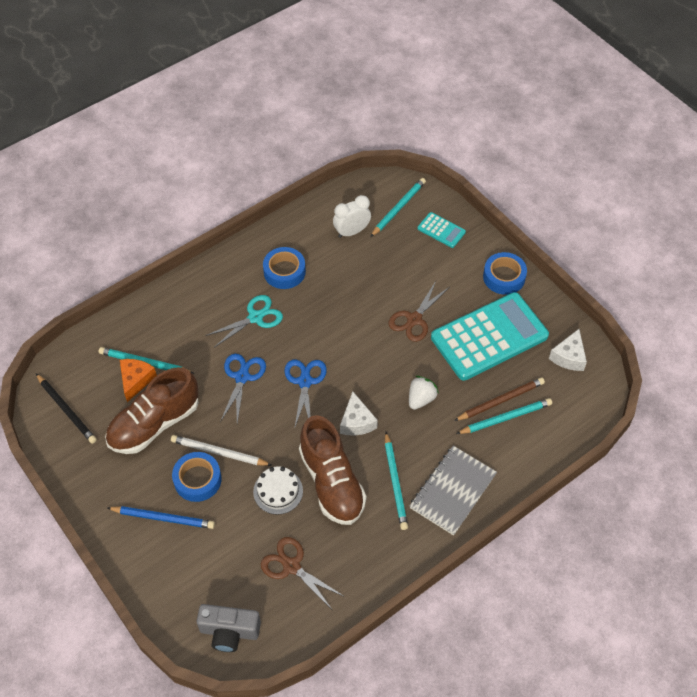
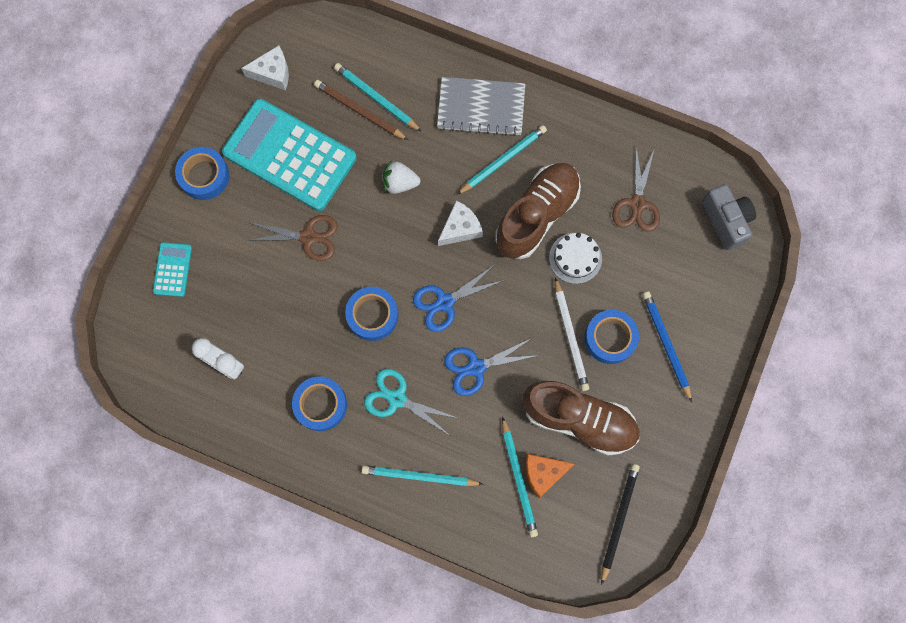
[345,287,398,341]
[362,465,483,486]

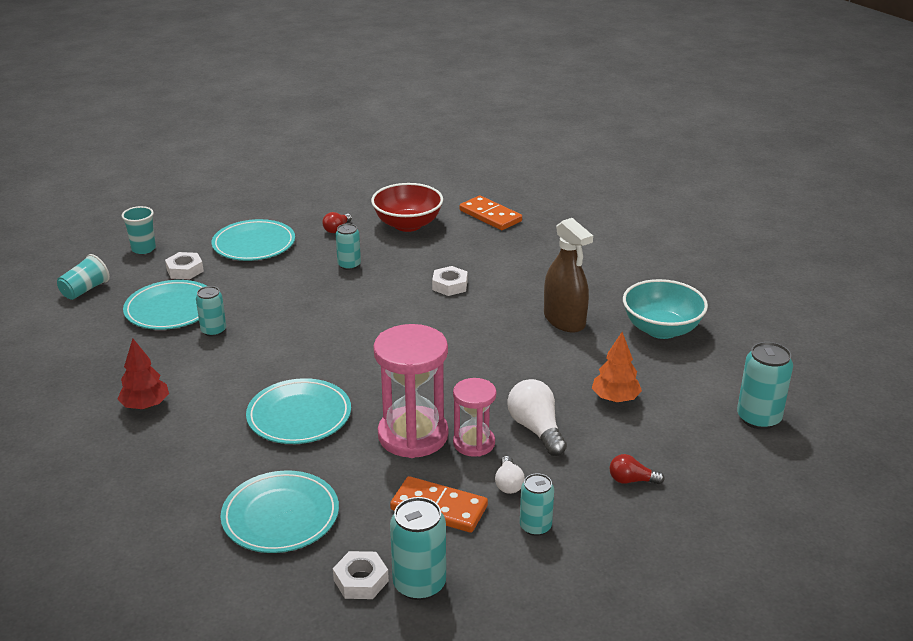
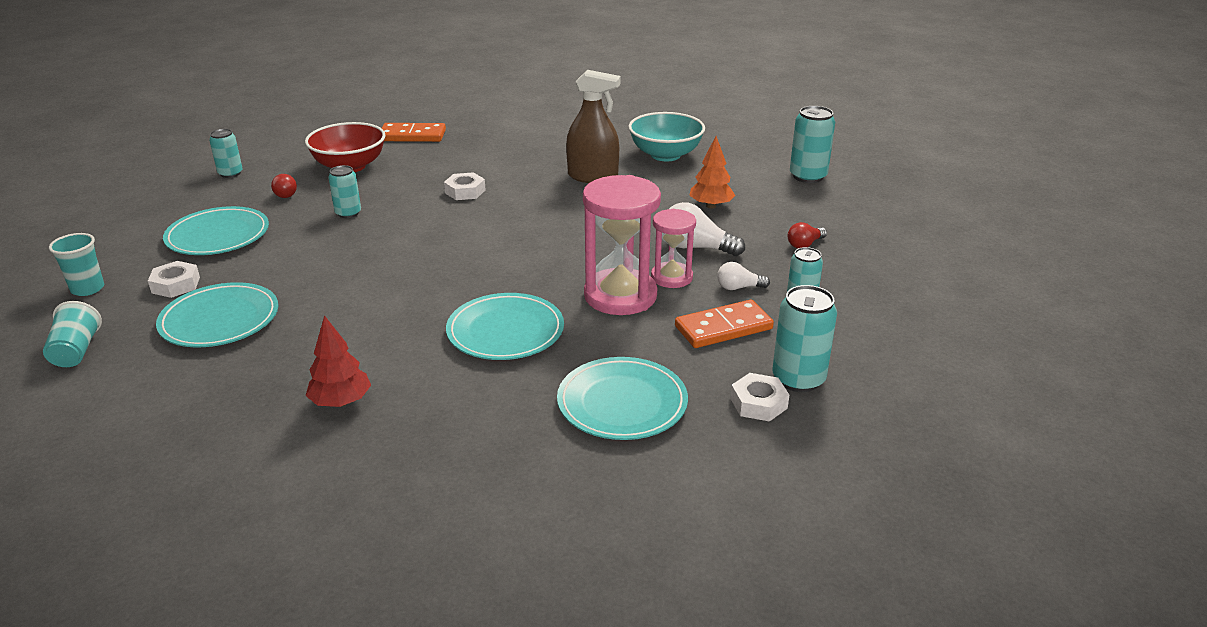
[209,129,243,178]
[717,262,770,290]

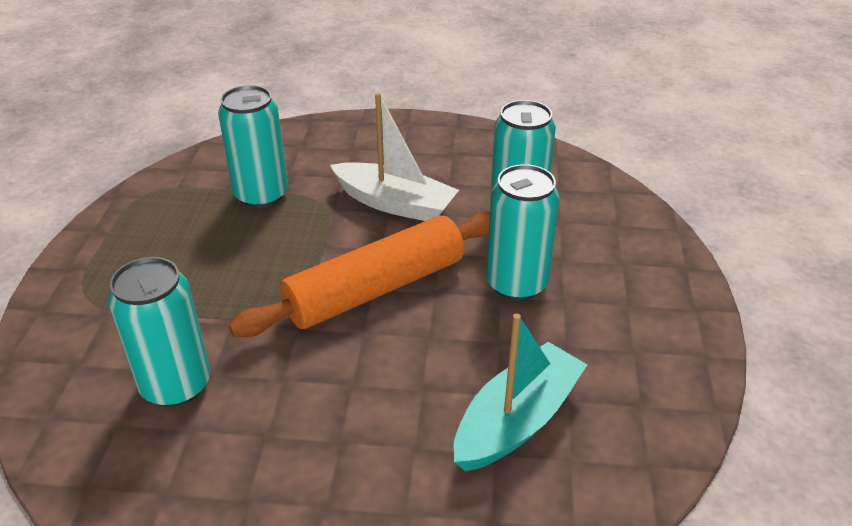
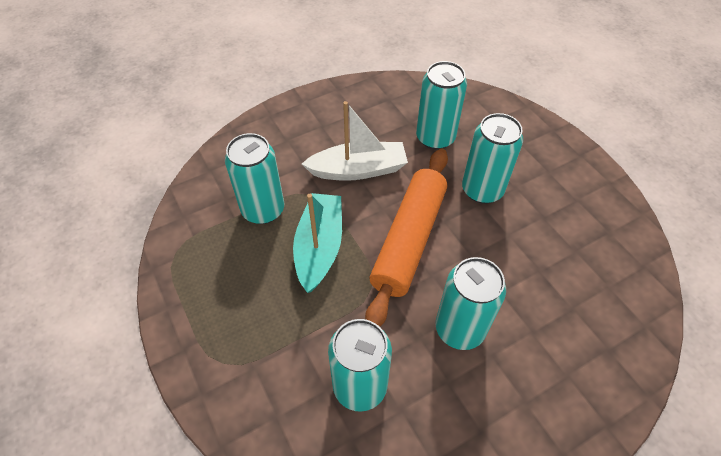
[436,257,506,350]
[293,193,342,293]

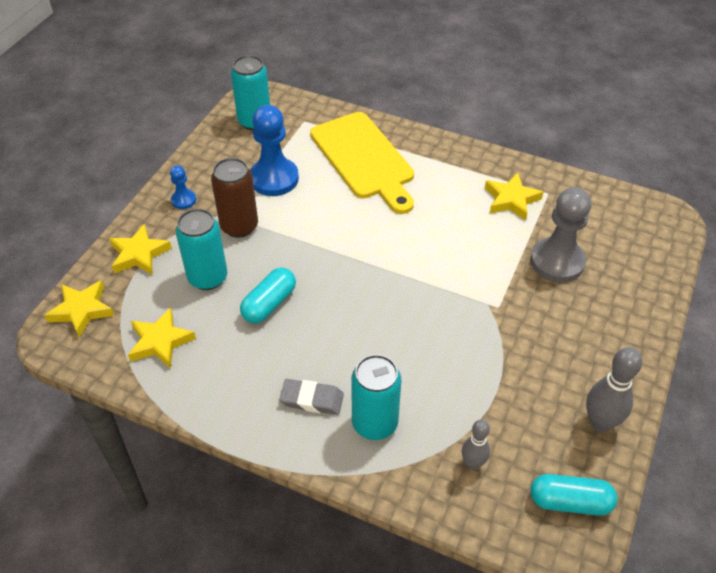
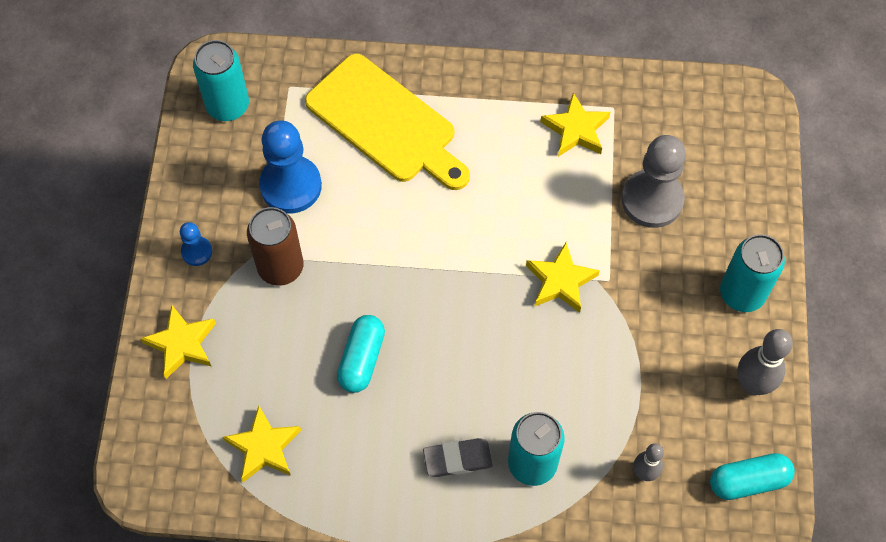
[526,243,600,313]
[720,234,785,312]

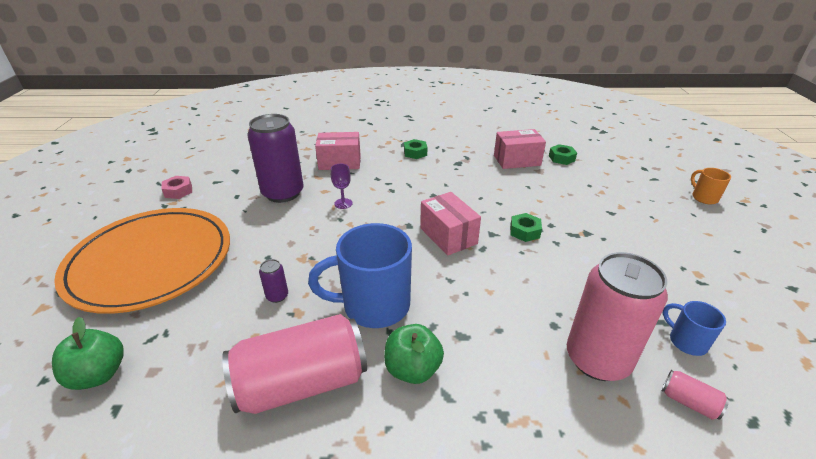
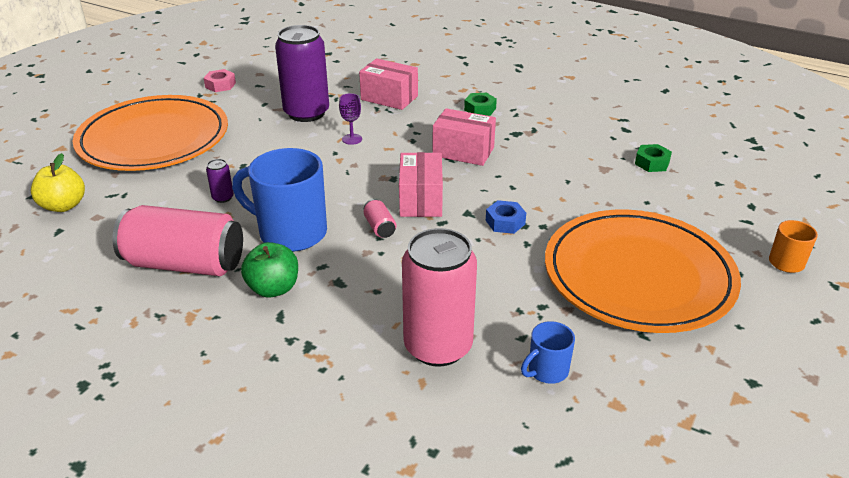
[545,209,741,333]
[432,108,496,166]
[364,199,396,238]
[31,153,85,212]
[486,200,526,234]
[521,321,575,384]

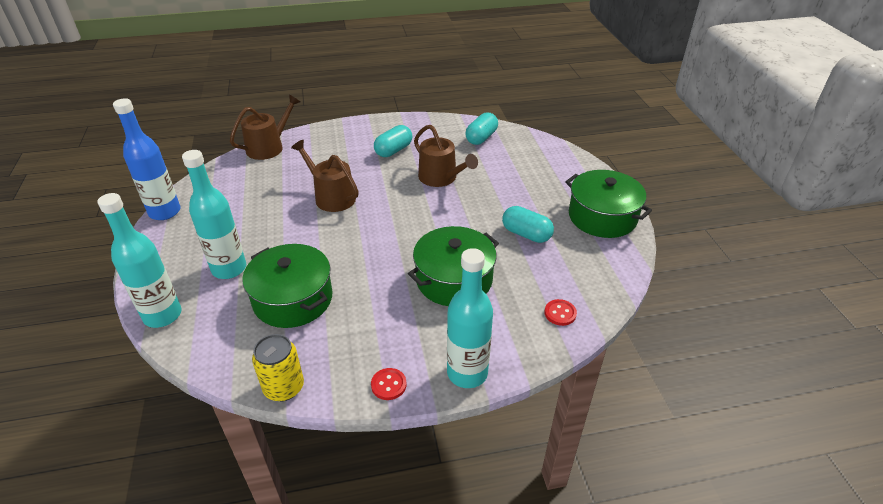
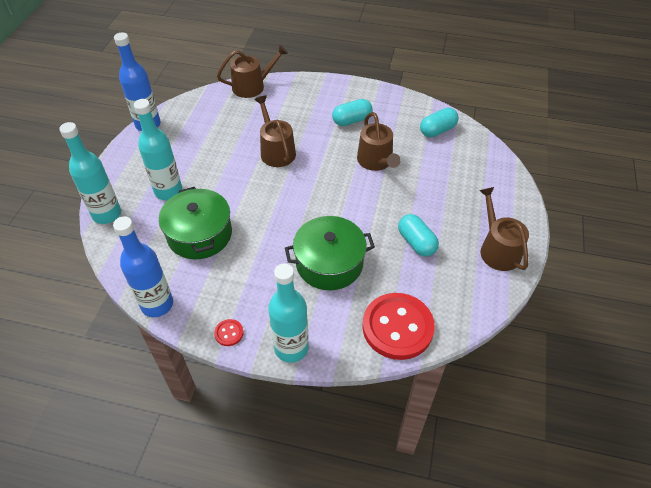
[113,216,173,317]
[479,187,529,271]
[362,293,435,360]

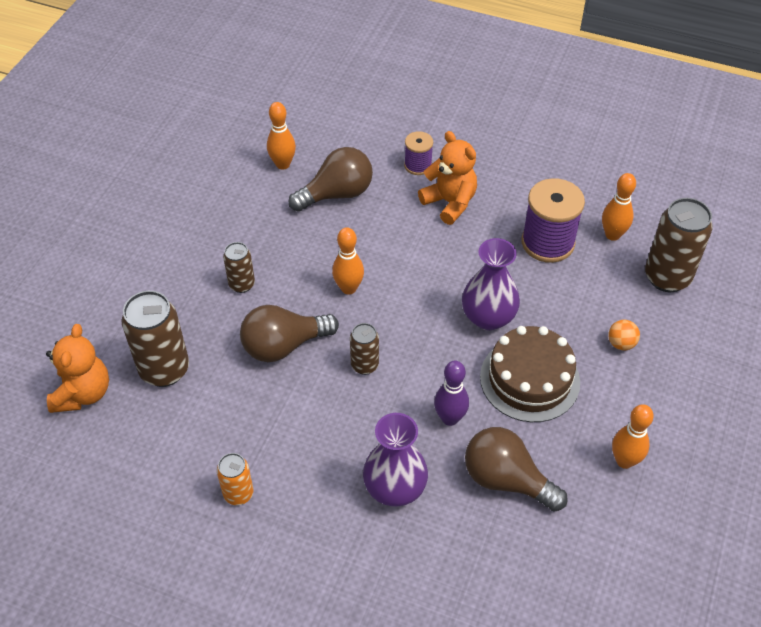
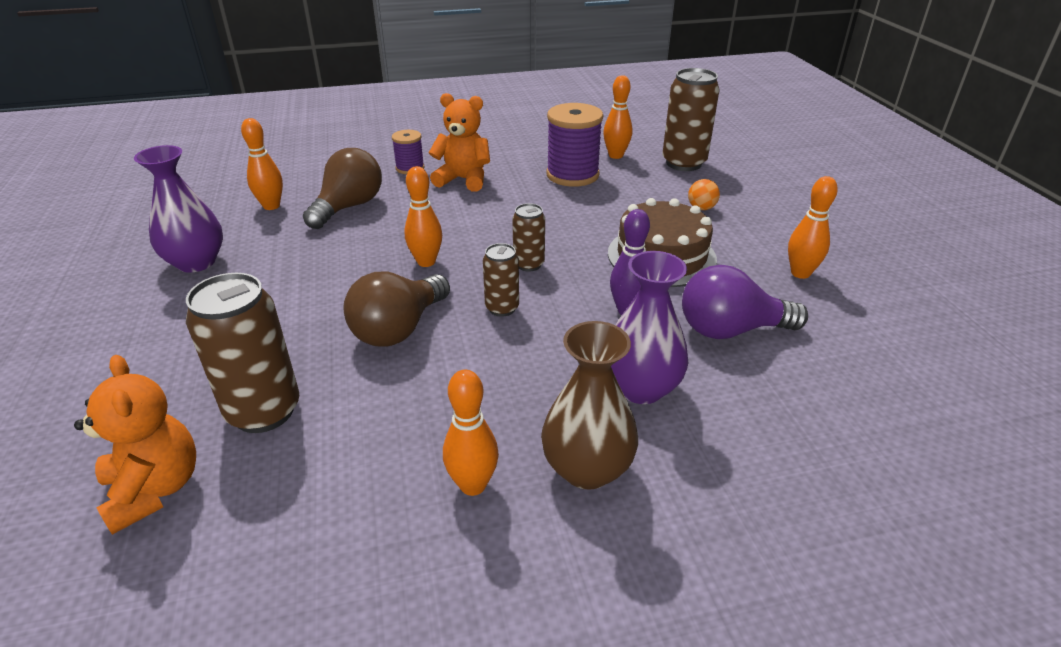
[541,321,638,490]
[512,203,545,272]
[134,145,223,273]
[443,370,499,496]
[682,265,808,339]

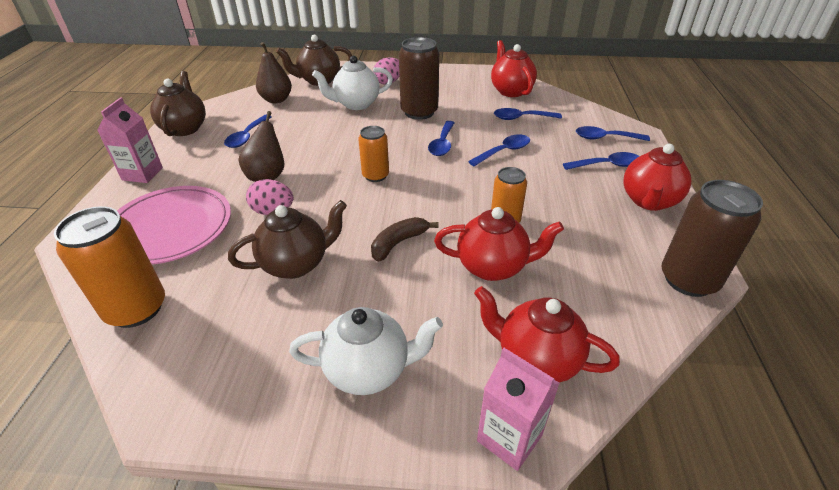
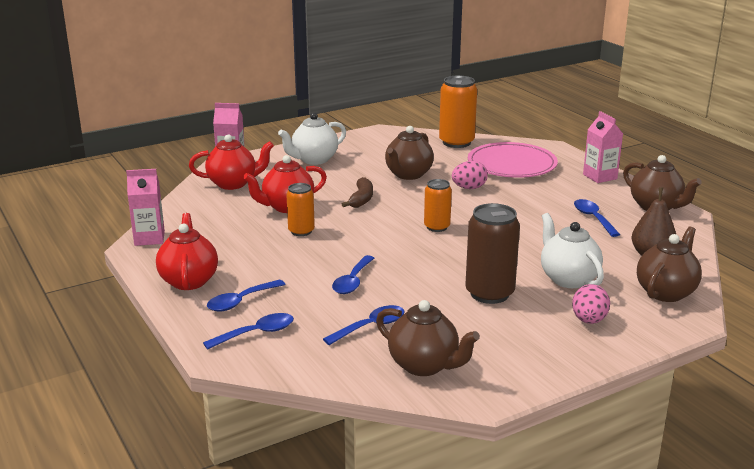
[238,111,284,182] (first image)
[428,121,455,156] (first image)
[126,169,165,246]
[376,300,480,376]
[541,213,604,288]

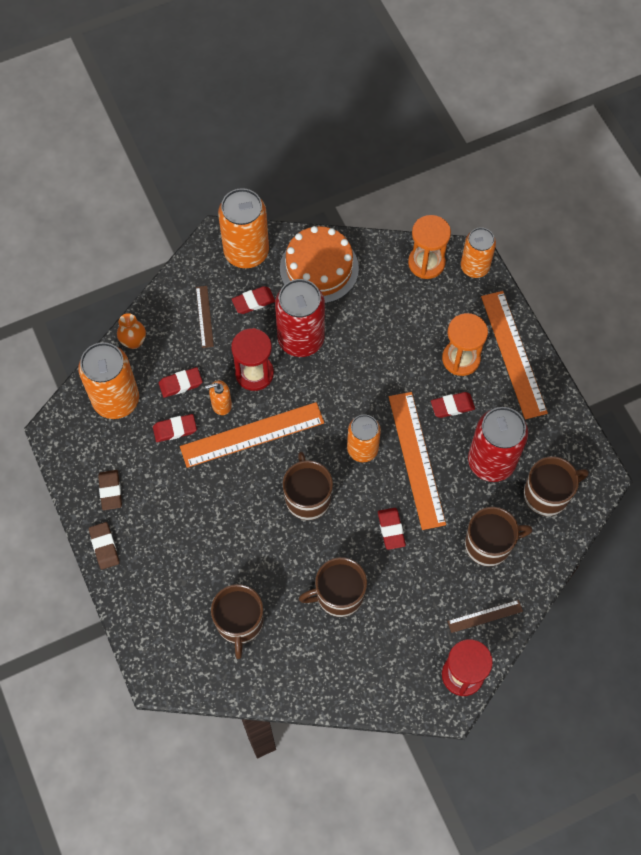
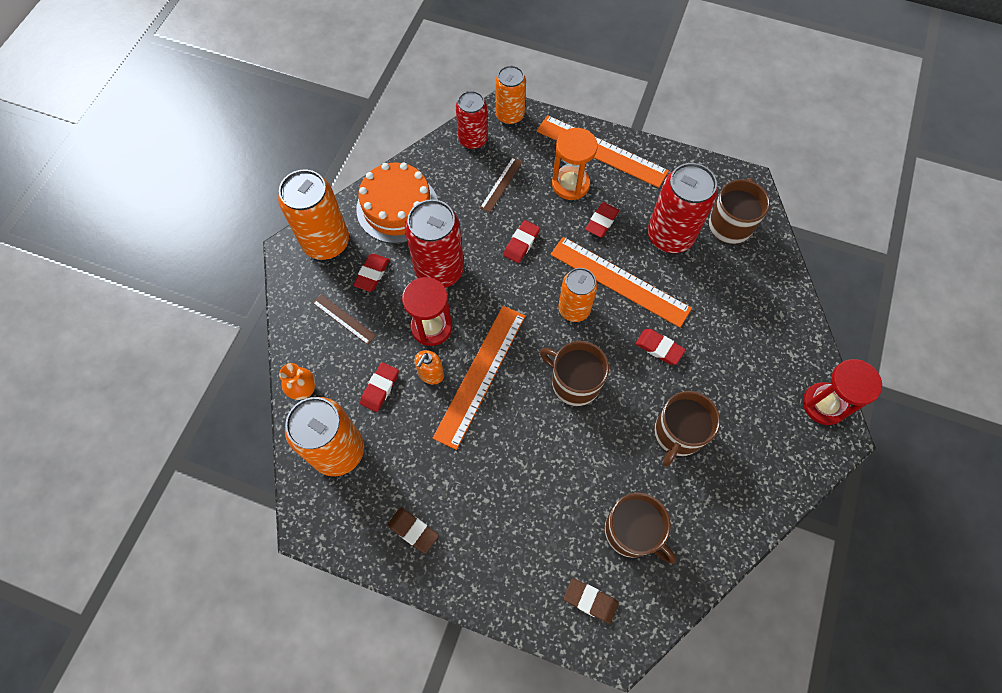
[465,507,533,567] (first image)
[563,578,619,624]
[503,220,540,263]
[480,157,523,213]
[456,91,488,149]

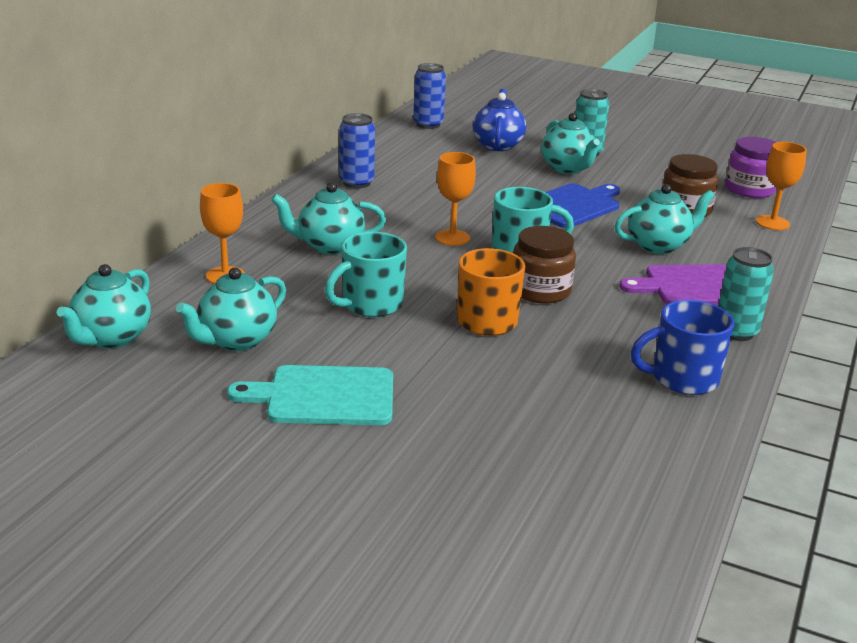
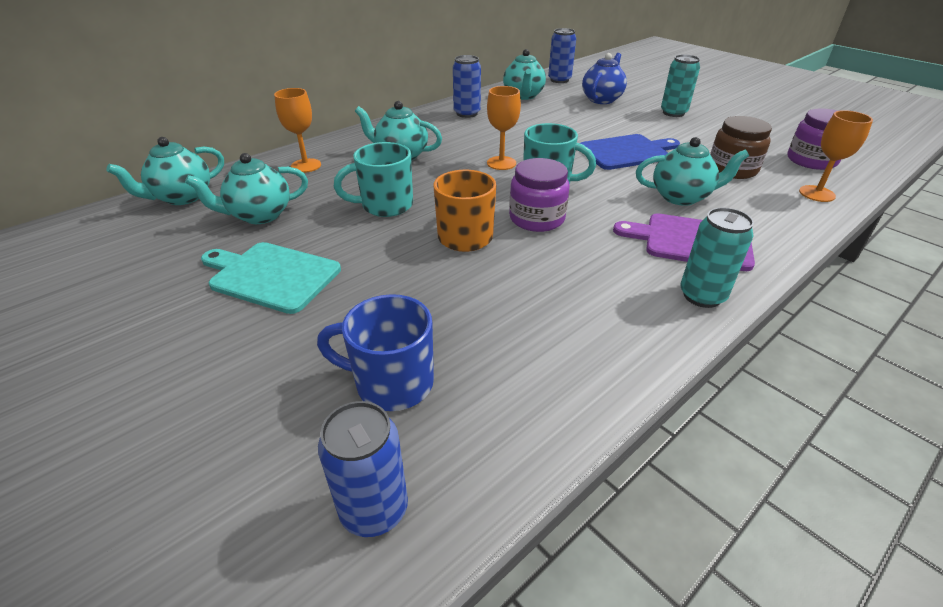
[318,401,408,537]
[503,49,546,100]
[317,294,434,411]
[509,158,570,232]

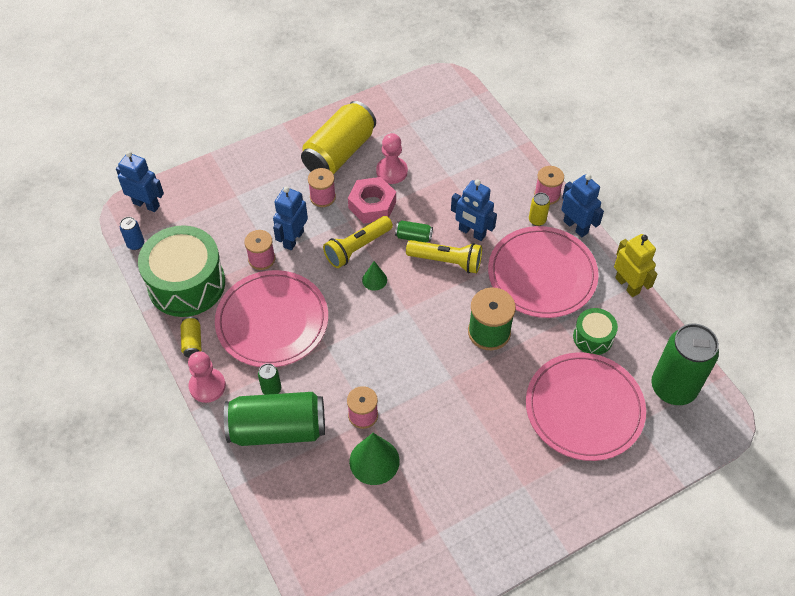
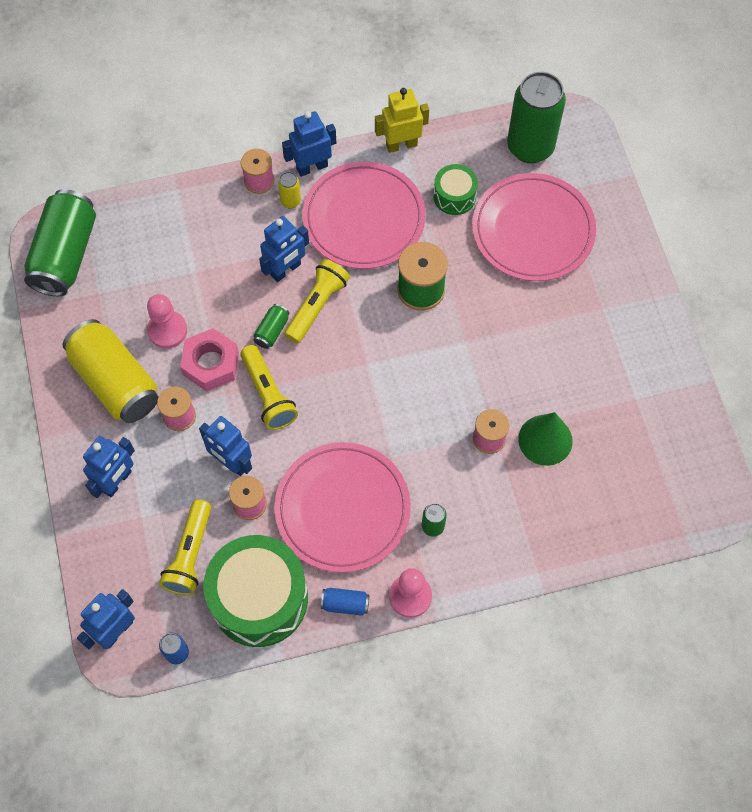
[362,261,387,291] (first image)
[83,436,135,498]
[159,499,211,595]
[24,189,96,296]
[321,588,370,616]

